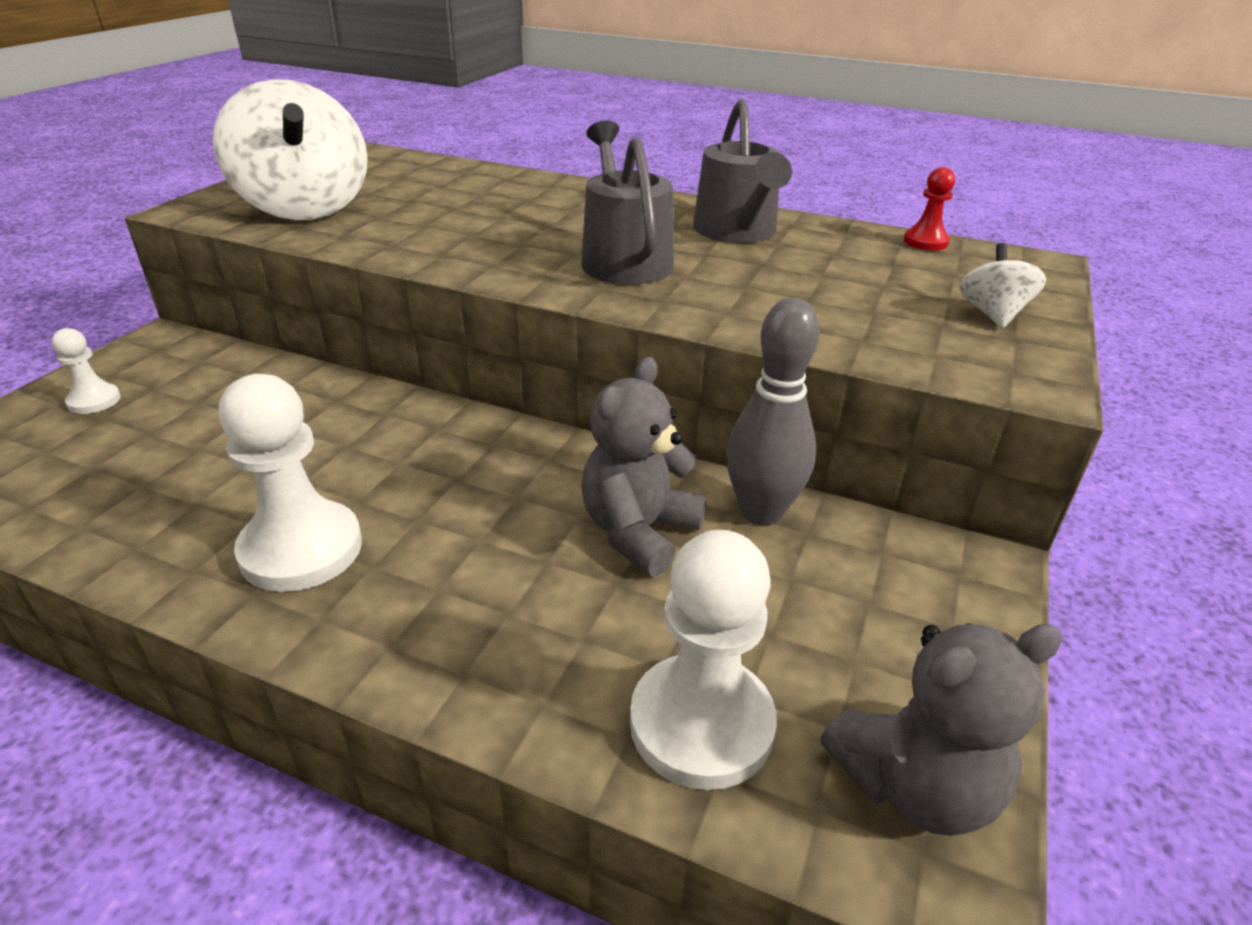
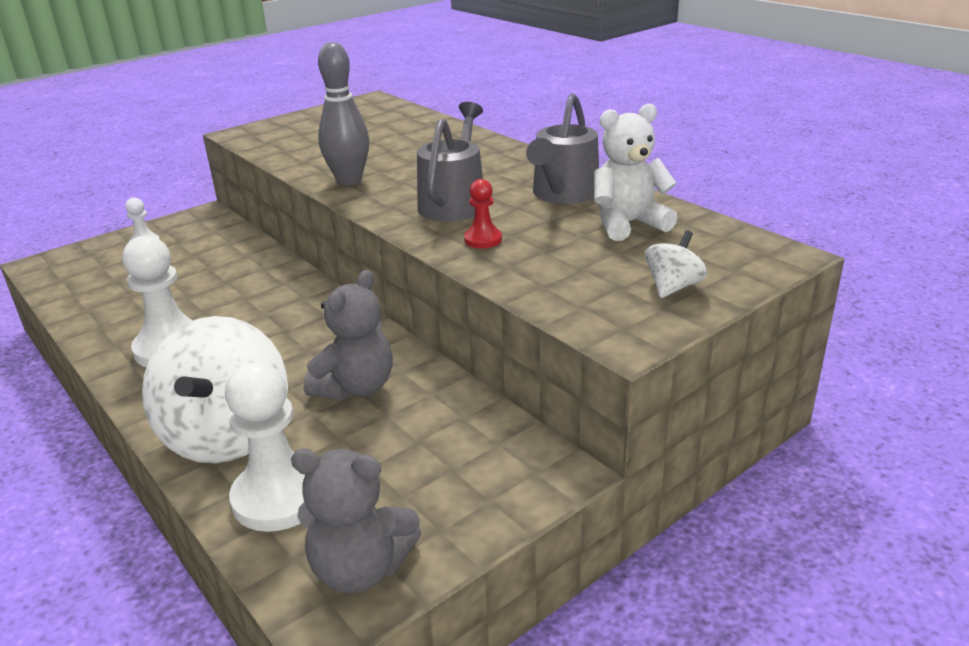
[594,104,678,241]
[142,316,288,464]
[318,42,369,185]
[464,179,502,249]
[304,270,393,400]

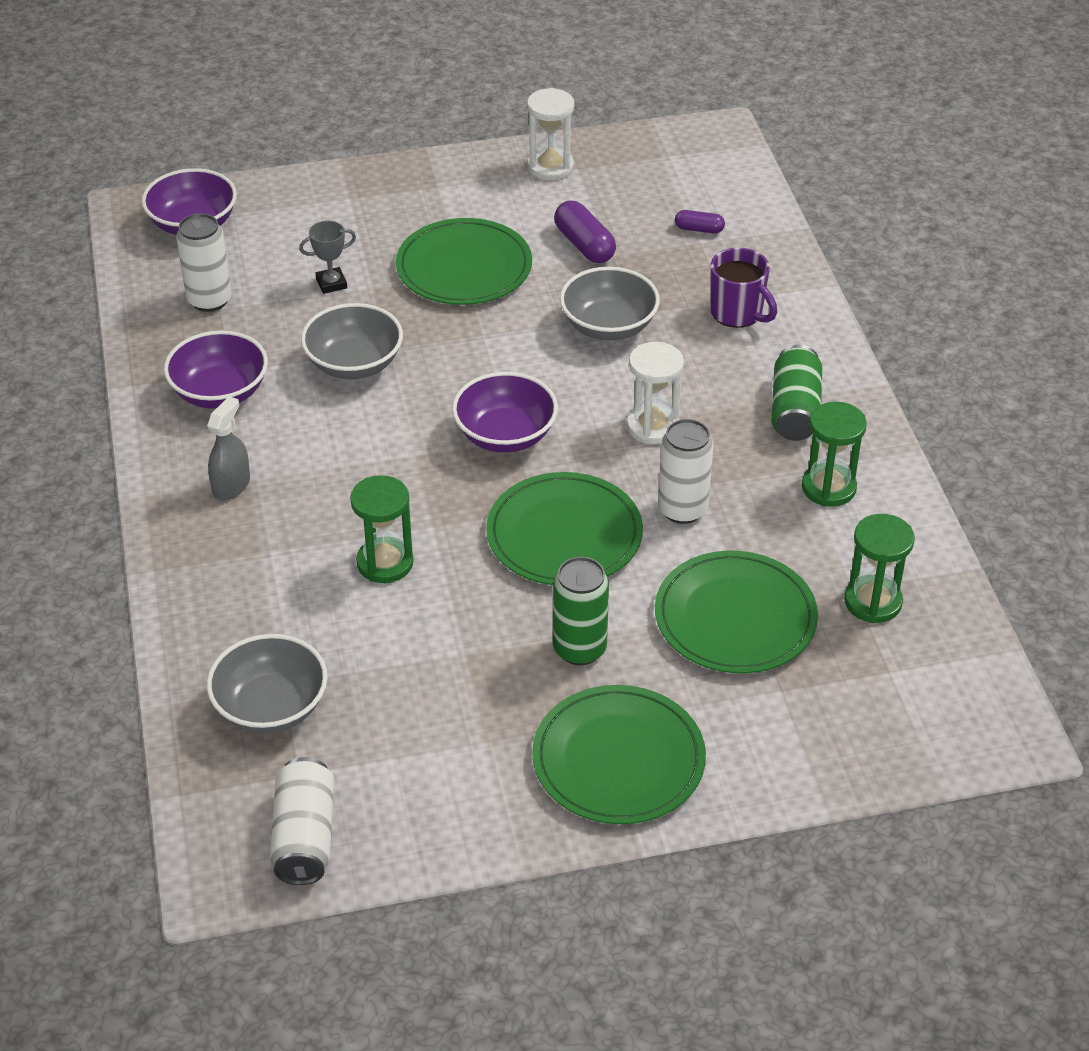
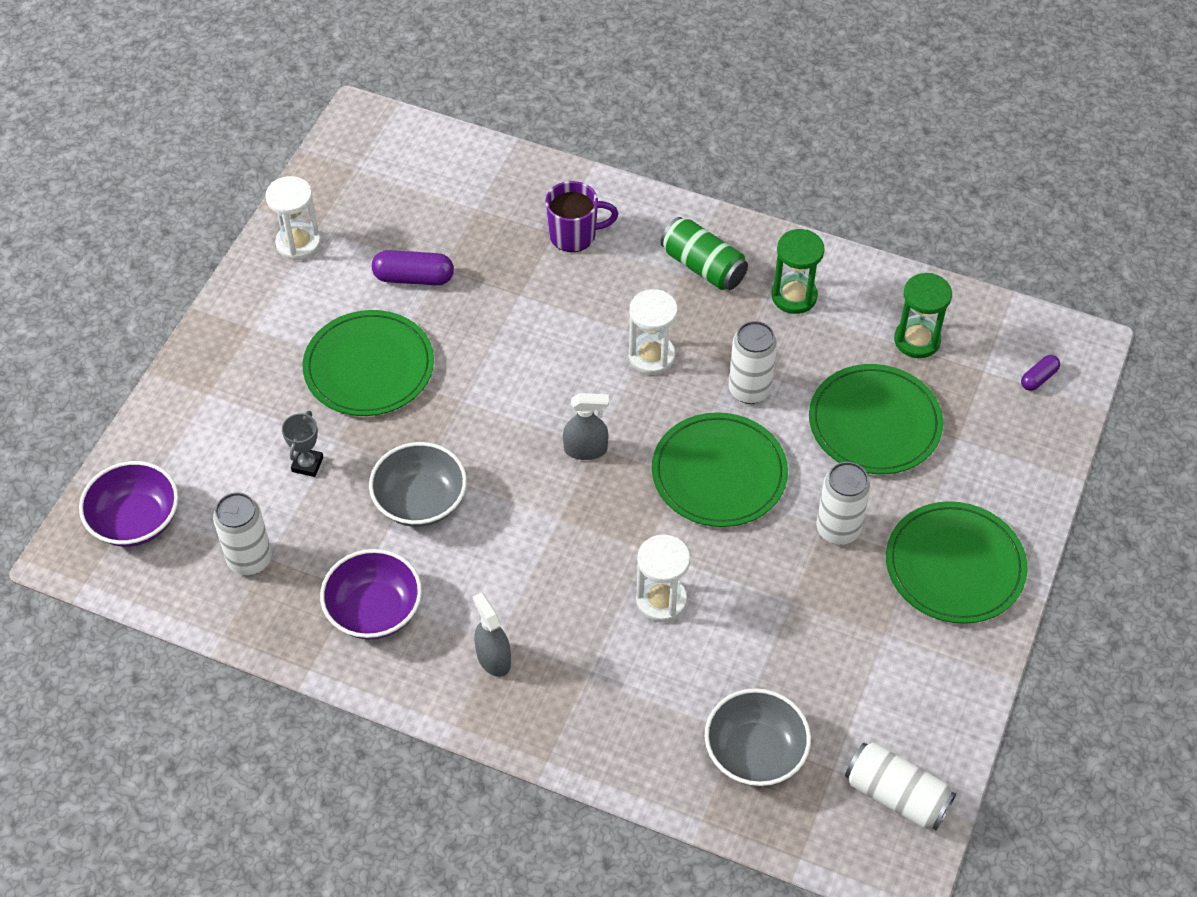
[560,267,660,340] (first image)
[1021,355,1060,391]
[563,393,609,460]
[636,535,690,622]
[817,462,871,545]

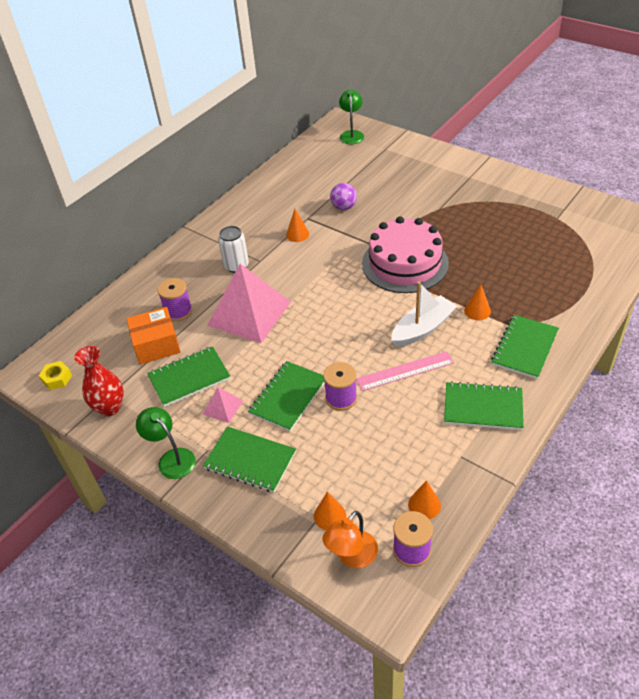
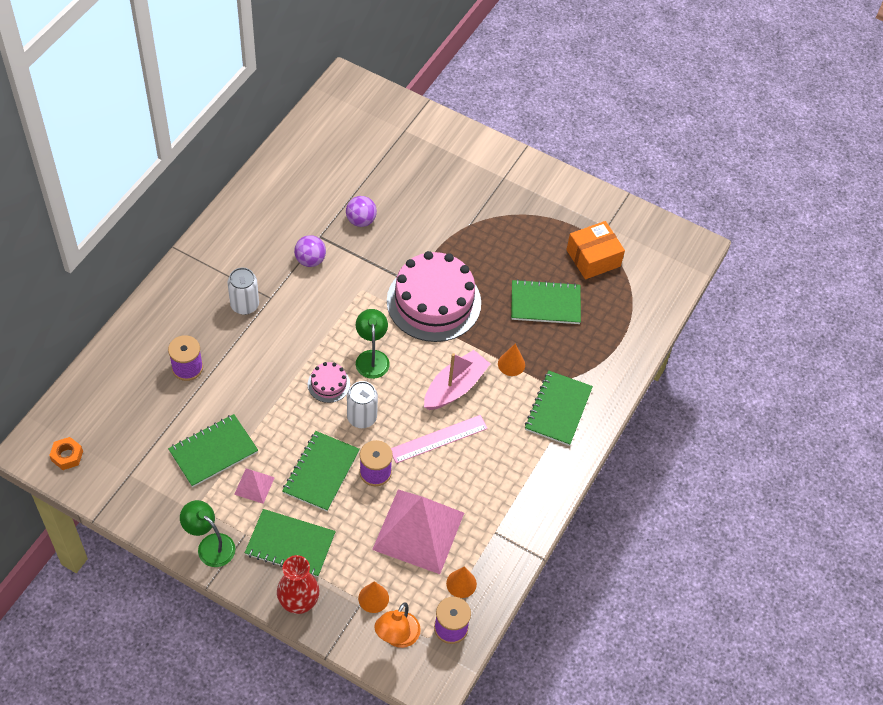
[308,362,350,403]
[347,381,378,428]
[277,555,319,614]
[566,221,625,279]
[372,490,464,574]
[356,309,390,379]
[511,279,581,324]
[294,235,326,267]
[49,437,83,470]
[424,350,490,410]

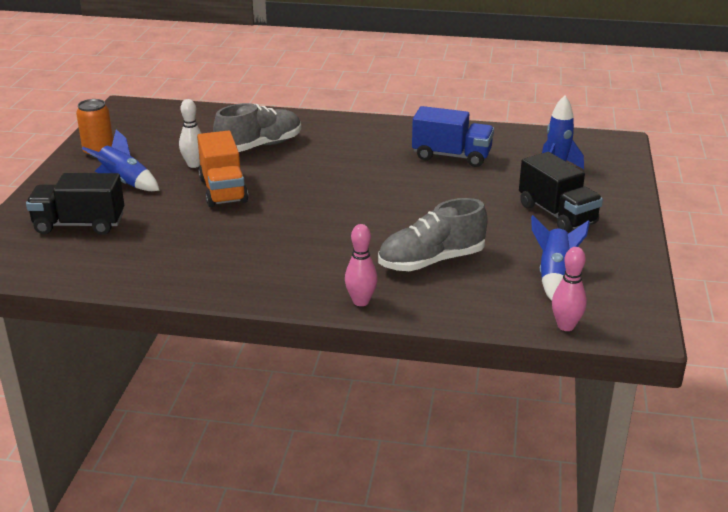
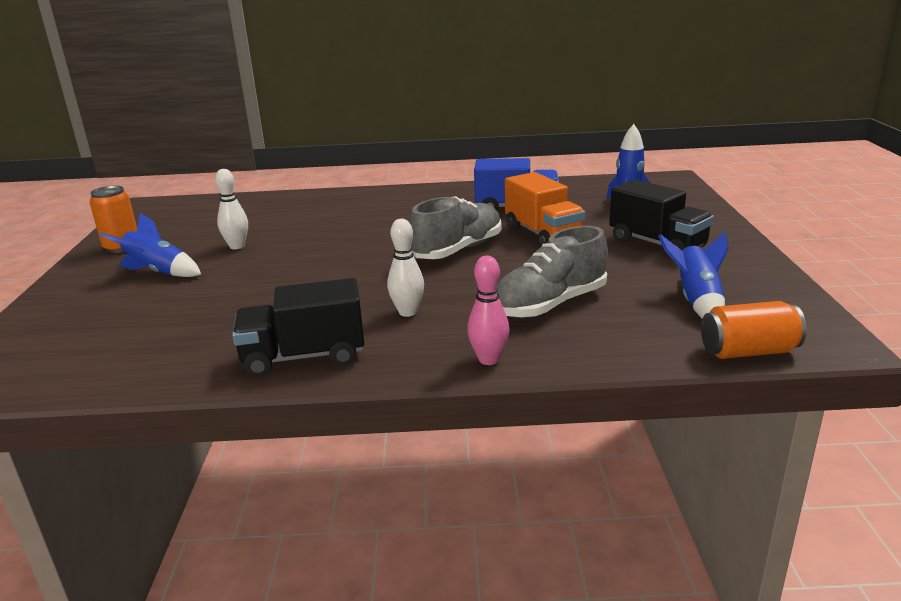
[387,219,424,317]
[232,278,364,377]
[505,172,585,247]
[409,196,501,259]
[701,301,807,359]

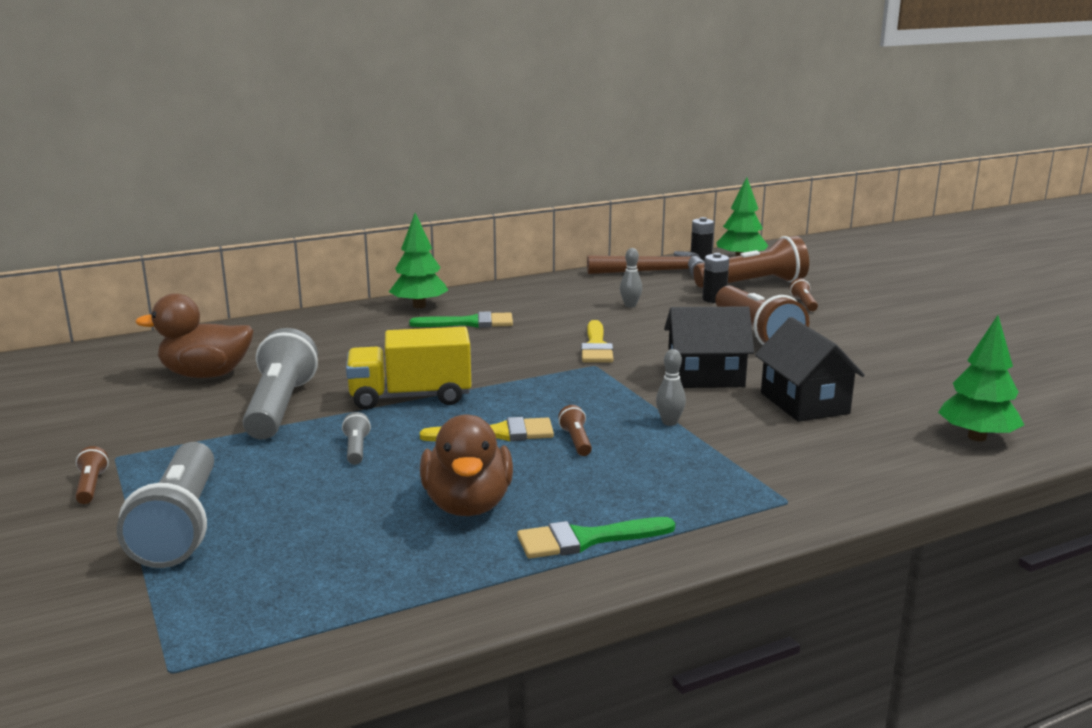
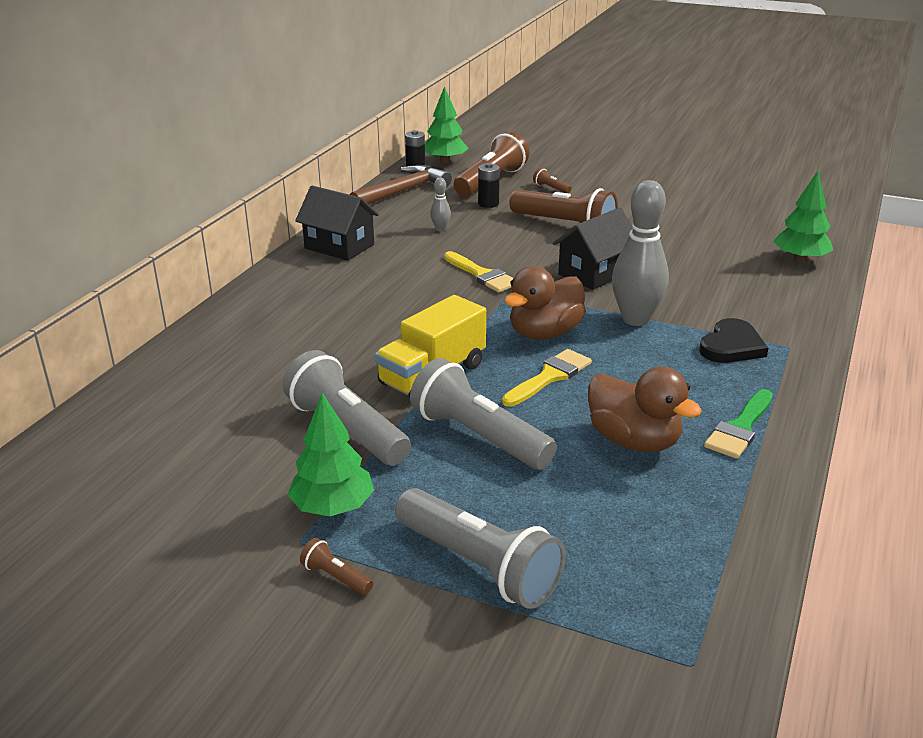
[409,311,513,328] (first image)
[558,405,592,456] (first image)
[699,318,768,363]
[504,266,586,340]
[288,393,374,516]
[295,186,379,261]
[410,358,557,470]
[612,180,669,326]

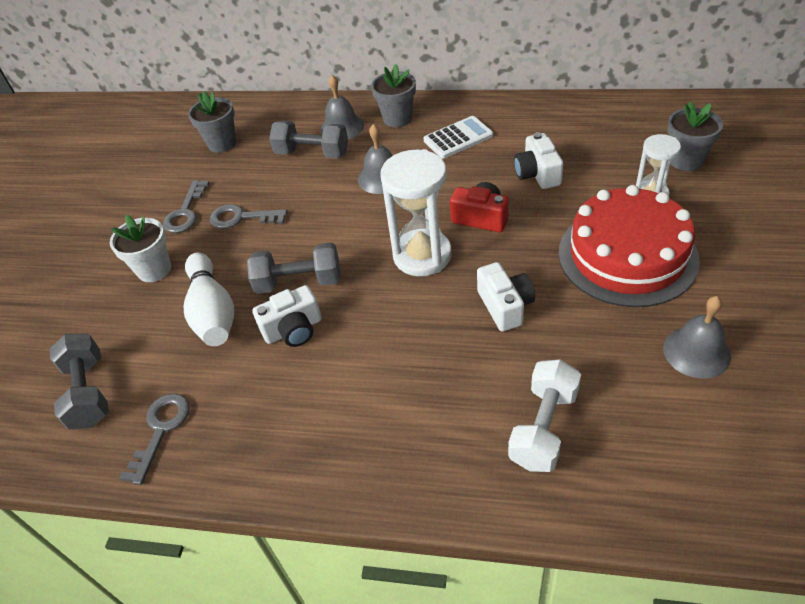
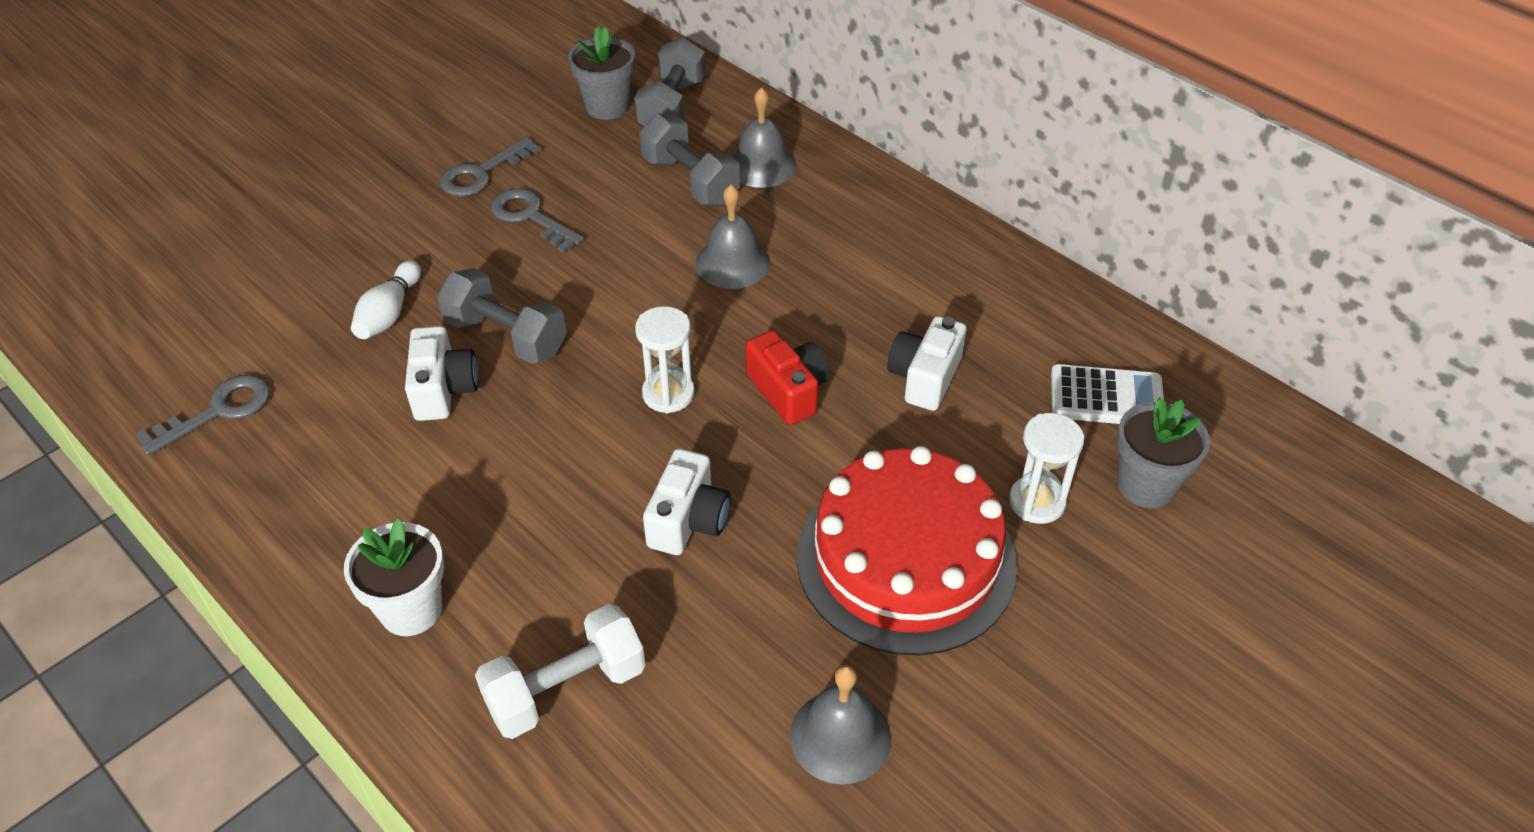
[371,64,416,127] (first image)
[634,37,706,126]
[344,519,444,636]
[1051,364,1164,424]
[405,326,479,421]
[351,261,421,339]
[635,306,695,414]

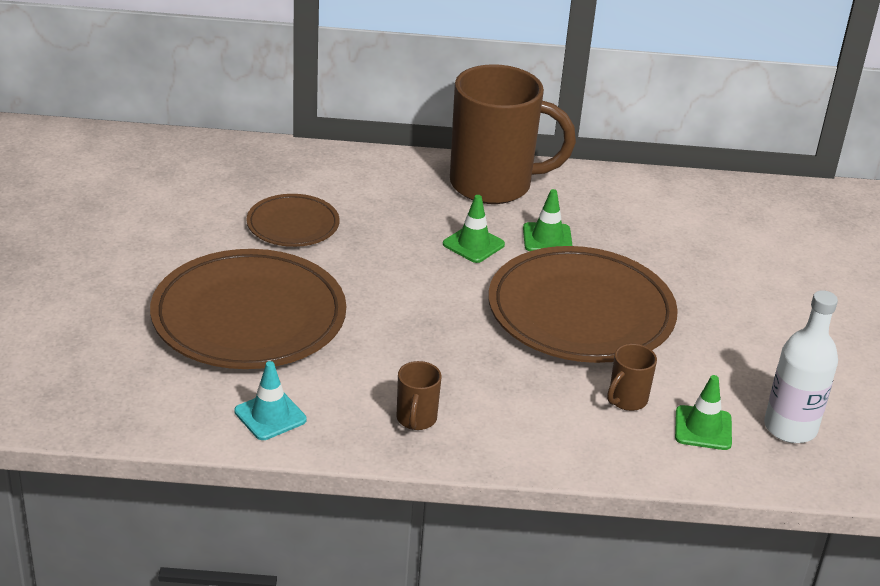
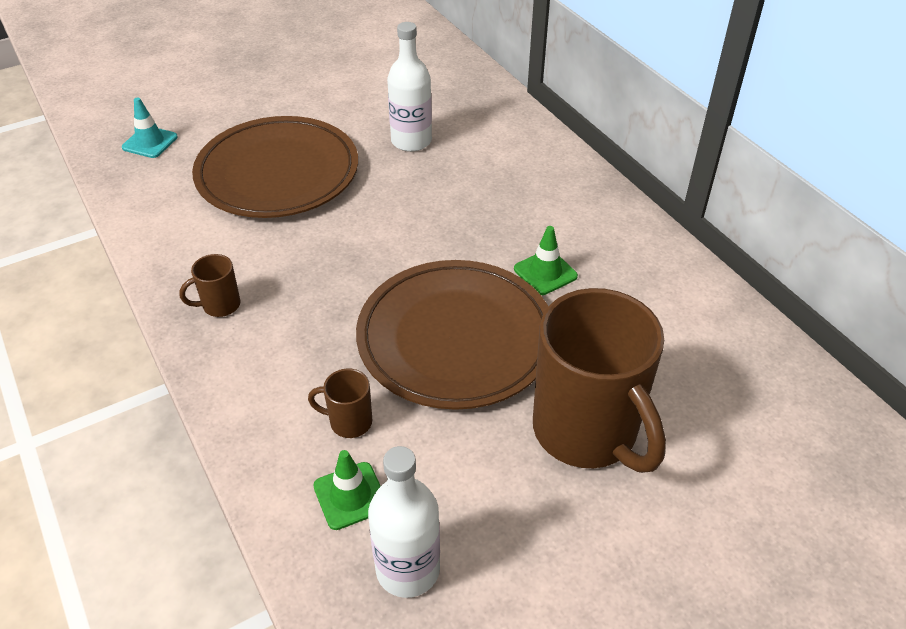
[443,195,505,263] (first image)
[122,97,178,158]
[533,288,666,473]
[387,22,432,152]

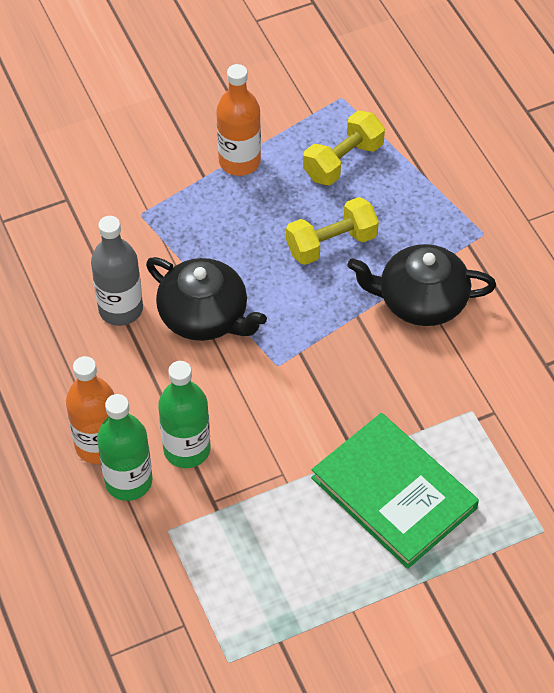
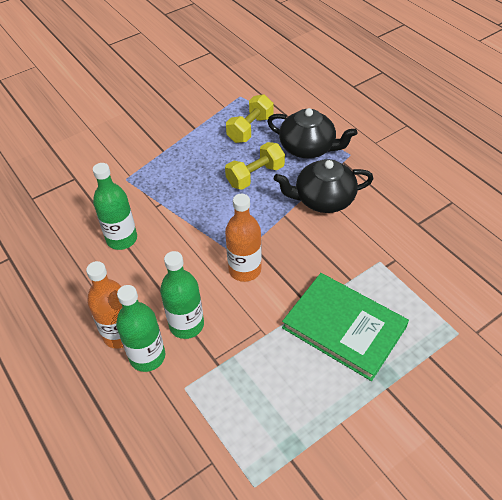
[267,108,357,158]
[225,194,262,282]
[93,163,137,250]

